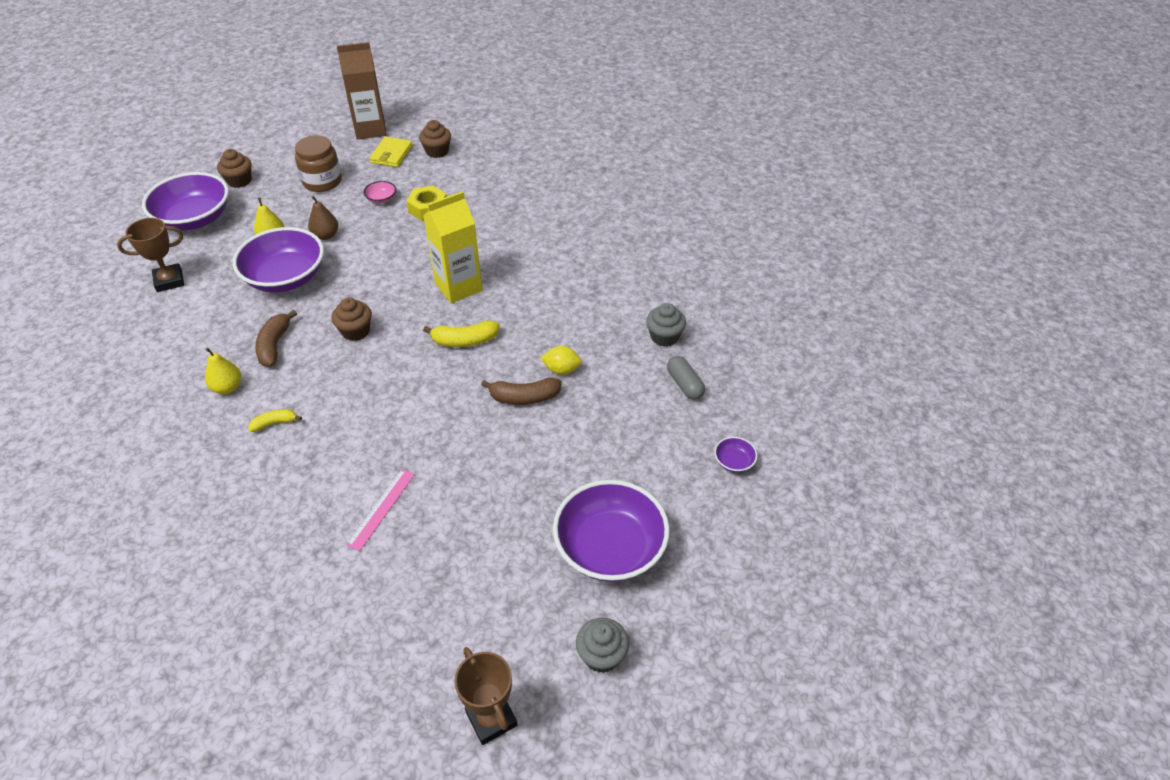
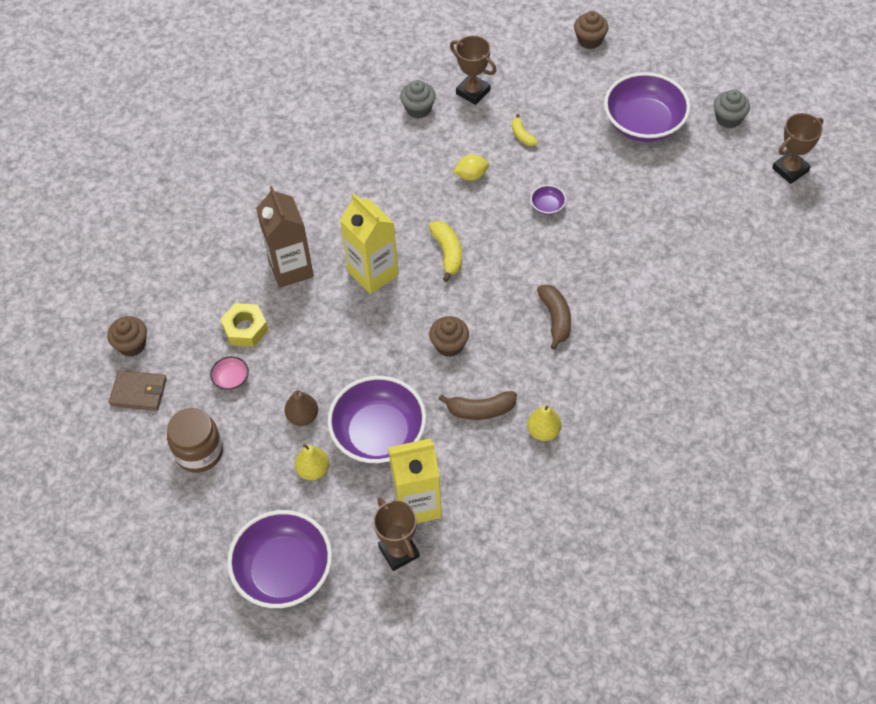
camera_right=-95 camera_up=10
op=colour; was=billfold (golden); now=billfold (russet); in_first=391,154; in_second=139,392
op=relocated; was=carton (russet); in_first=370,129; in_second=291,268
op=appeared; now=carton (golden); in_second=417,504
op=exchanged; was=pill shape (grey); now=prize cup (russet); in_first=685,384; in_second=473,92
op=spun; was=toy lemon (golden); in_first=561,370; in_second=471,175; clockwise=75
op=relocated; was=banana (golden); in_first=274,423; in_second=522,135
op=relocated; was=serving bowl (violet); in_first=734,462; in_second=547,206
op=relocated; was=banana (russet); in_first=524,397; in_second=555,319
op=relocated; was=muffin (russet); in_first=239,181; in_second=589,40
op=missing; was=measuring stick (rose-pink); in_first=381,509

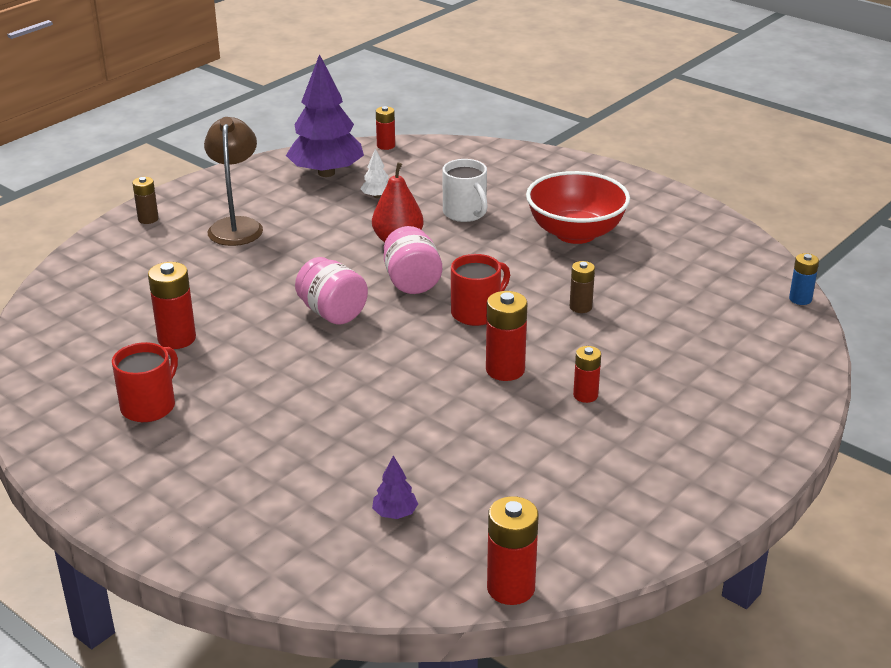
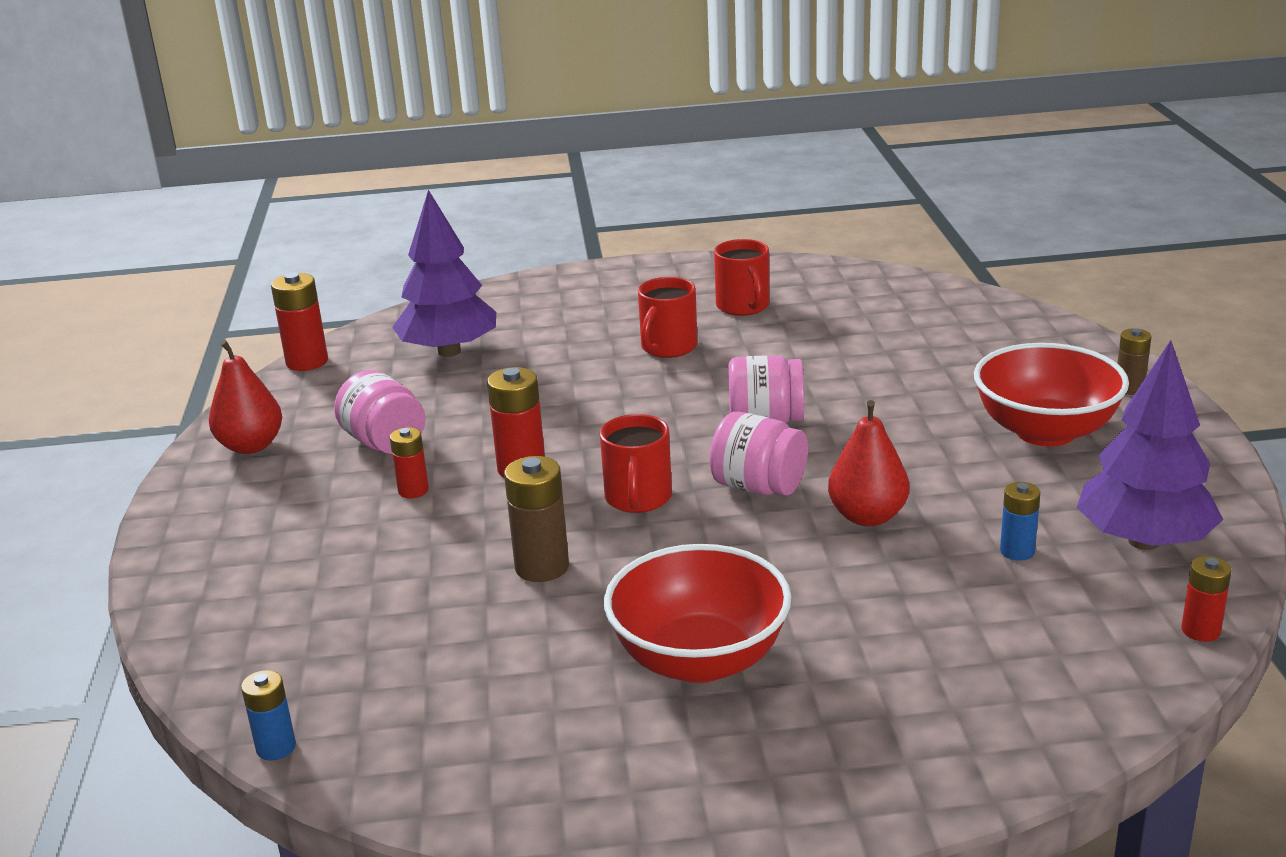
camera_right=135 camera_up=-5
op=appeared; now=toy pear (scarlet); in_second=251,446
op=appeared; now=jam jar (rose-pink); in_second=385,443
op=size; was=fir tree (violet); in_first=395,513; in_second=449,351; ratio=2.44
op=size; was=AA battery (russet); in_first=580,307; in_second=542,567; ratio=1.61
op=appeared; now=coffee mug (scarlet); in_second=668,347
op=exchanged; was=desk lamp (russet); now=serving bowl (scarlet); in_first=236,226; in_second=1045,431
op=exchanged; was=fir tree (white); now=AA battery (cobalt); in_first=377,196; in_second=1017,551
op=missing; was=AA battery (scarlet); in_first=177,339
op=missing; was=coffee mug (white); in_first=465,213

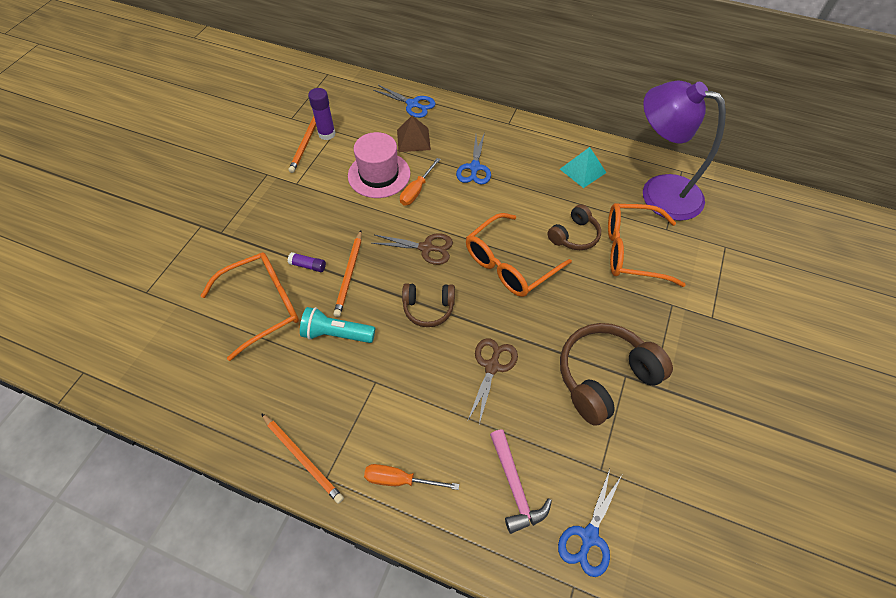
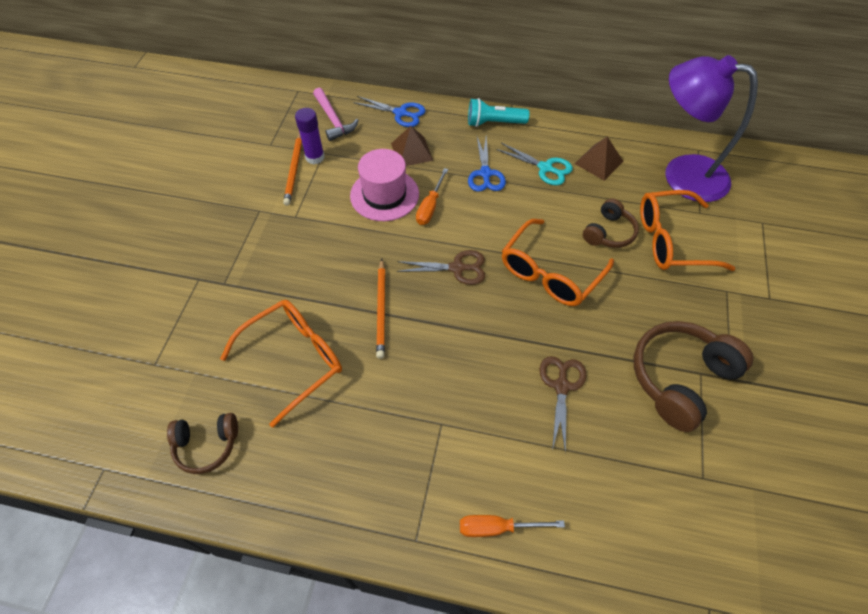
camera_right=-10 camera_up=0
op=relocated; was=headphones (russet); in_first=428,308; in_second=207,445
op=relocated; was=claw hammer (rose-pink); in_first=515,486; in_second=333,120
op=relocated; was=pocket torch (teal); in_first=336,334; in_second=494,123
op=appeared; now=scissors (teal); in_second=545,168
op=colour; was=pyramid shape (teal); now=pyramid shape (russet); in_first=582,170; in_second=598,162
op=missing; was=lead pencil (orange); in_first=302,458
op=missing; was=glue (violet); in_first=308,266
op=missing; was=scissors (cobalt); in_first=589,536

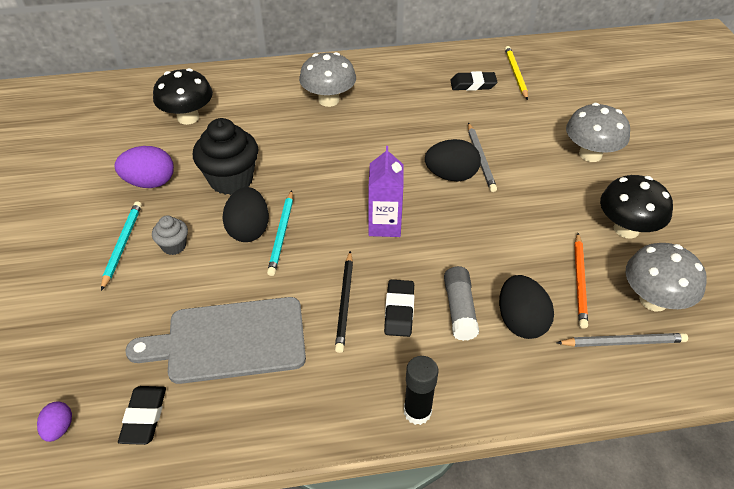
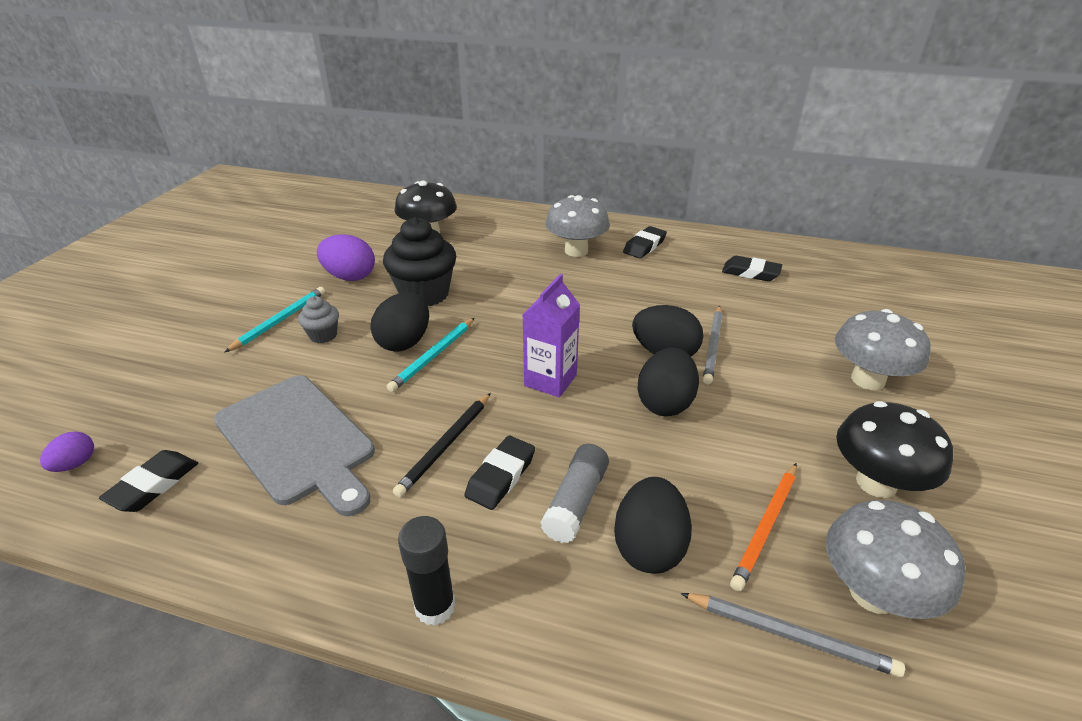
camera_right=25 camera_up=-10
op=spun; was=chopping board (grey); in_first=230,340; in_second=297,440; clockwise=-150
op=appeared; now=gum eraser (jet-black); in_second=644,246
op=appeared; now=egg shape (jet-black); in_second=665,403
op=missing; was=lead pencil (golden); in_first=515,74

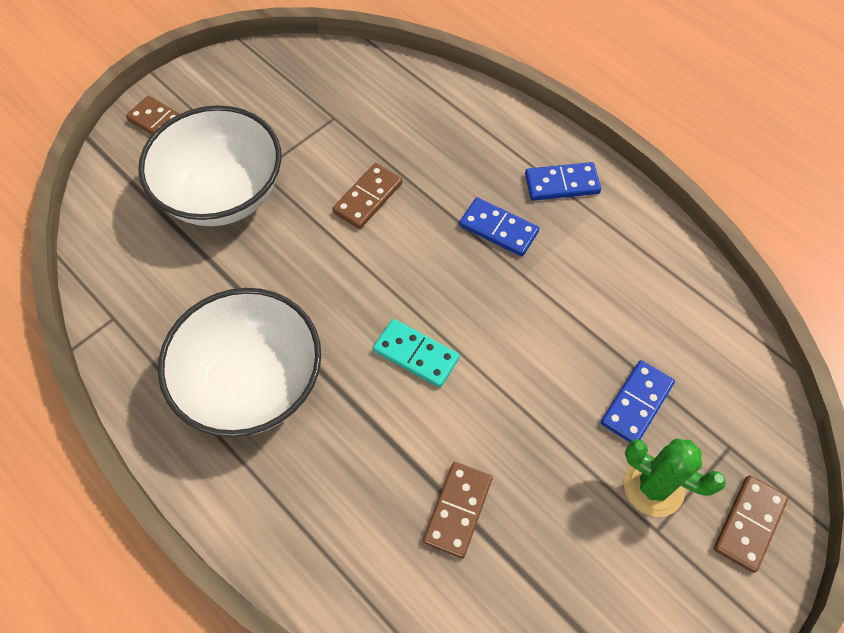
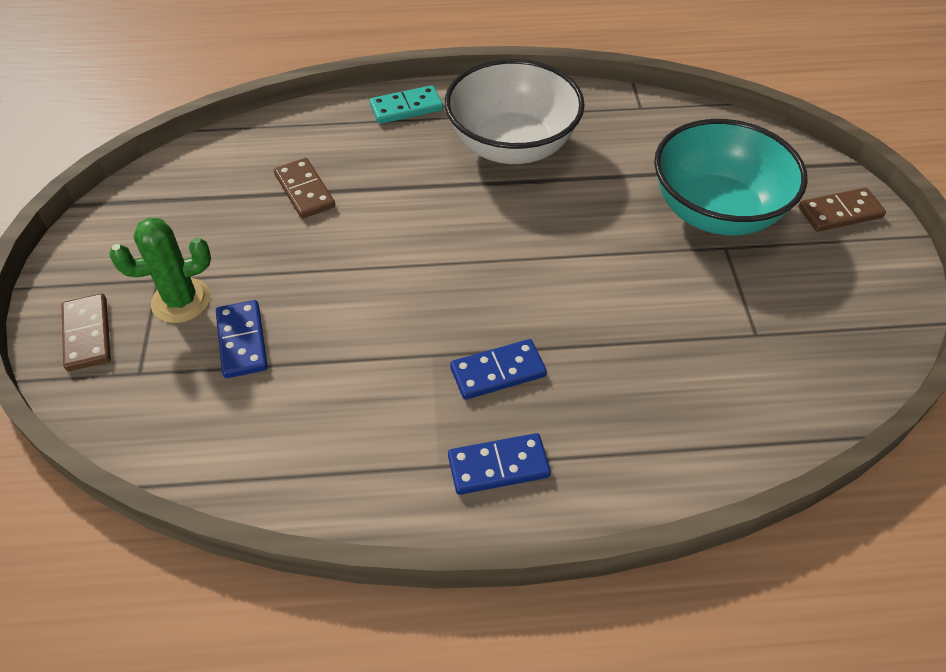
camera_right=130 camera_up=-10
op=relocated; was=domino (teal); in_first=416,354; in_second=406,107
op=spun; was=domino (cobalt); in_first=562,184; in_second=498,466; clockwise=45
op=colour; was=serving bowl (white); now=serving bowl (teal); in_first=223,194; in_second=716,211
op=missing; was=domino (russet); in_first=368,198

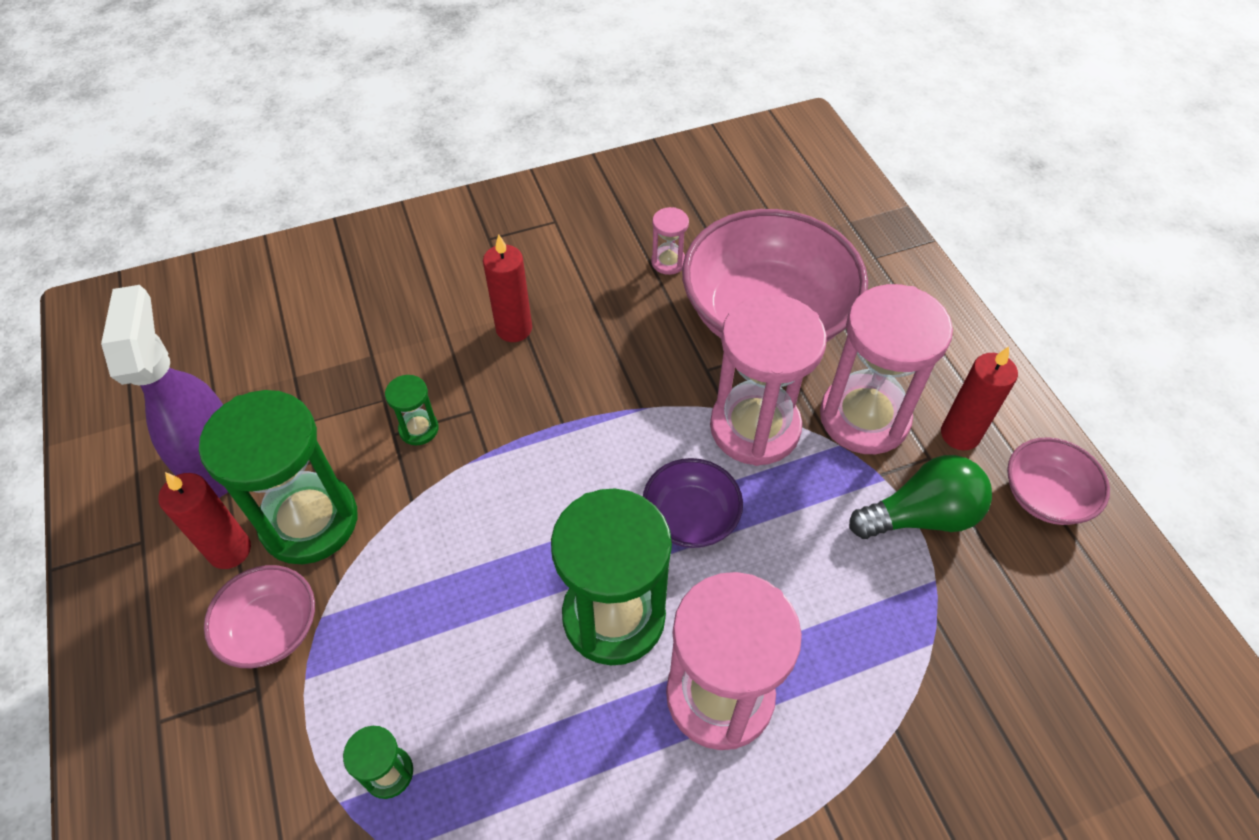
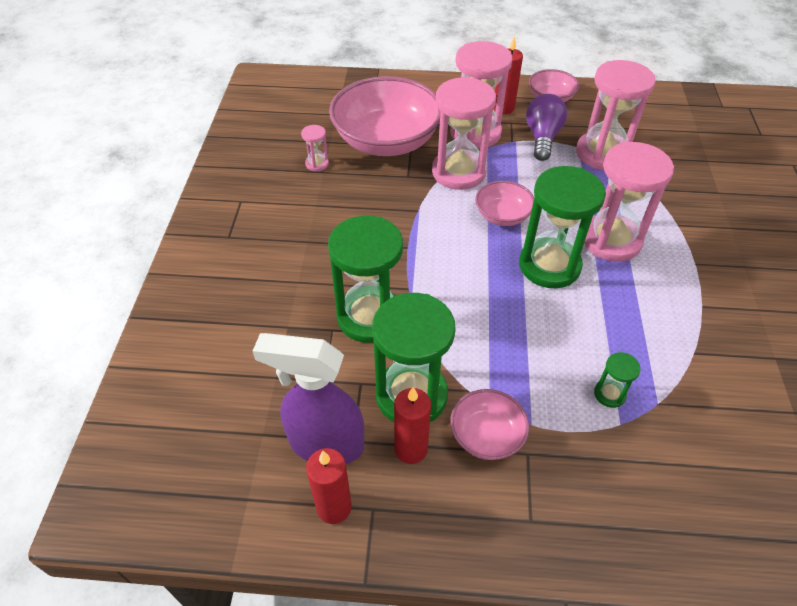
camera_right=-65 camera_up=-5
op=relocated; was=candle (scarlet); in_first=514,329; in_second=334,507
op=size; was=sandglass (leaf-green); in_first=418,429; in_second=369,317; ratio=2.29
op=colour; was=serving bowl (violet); now=serving bowl (rose-pink); in_first=690,517; in_second=502,215
op=colour; was=light bulb (leaf-green); now=light bulb (violet); in_first=921,516; in_second=542,138
op=appeared; now=sandglass (rose-pink); in_second=602,153

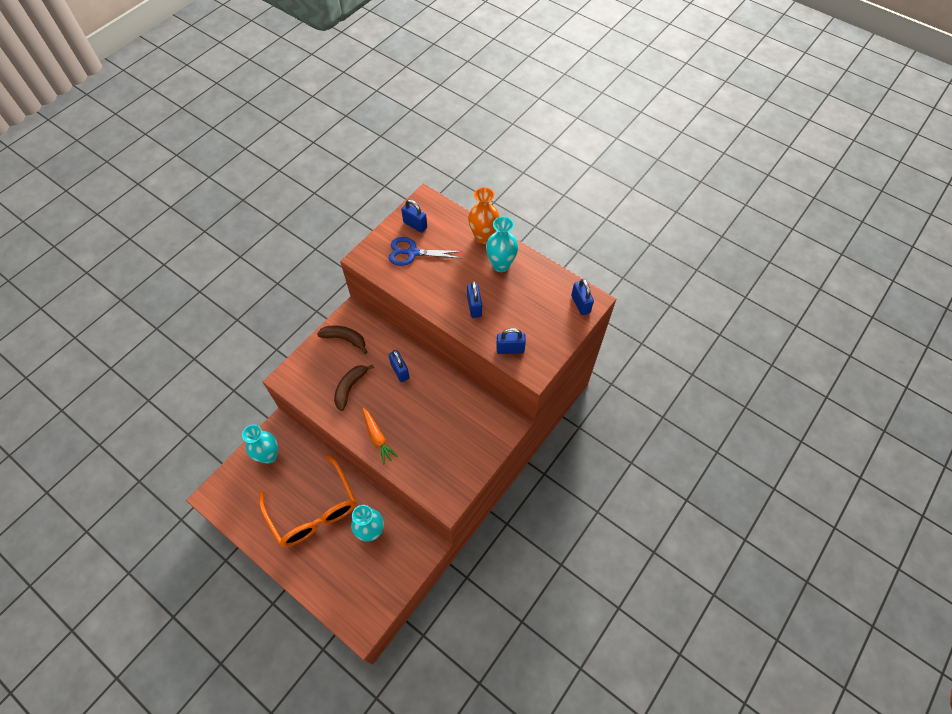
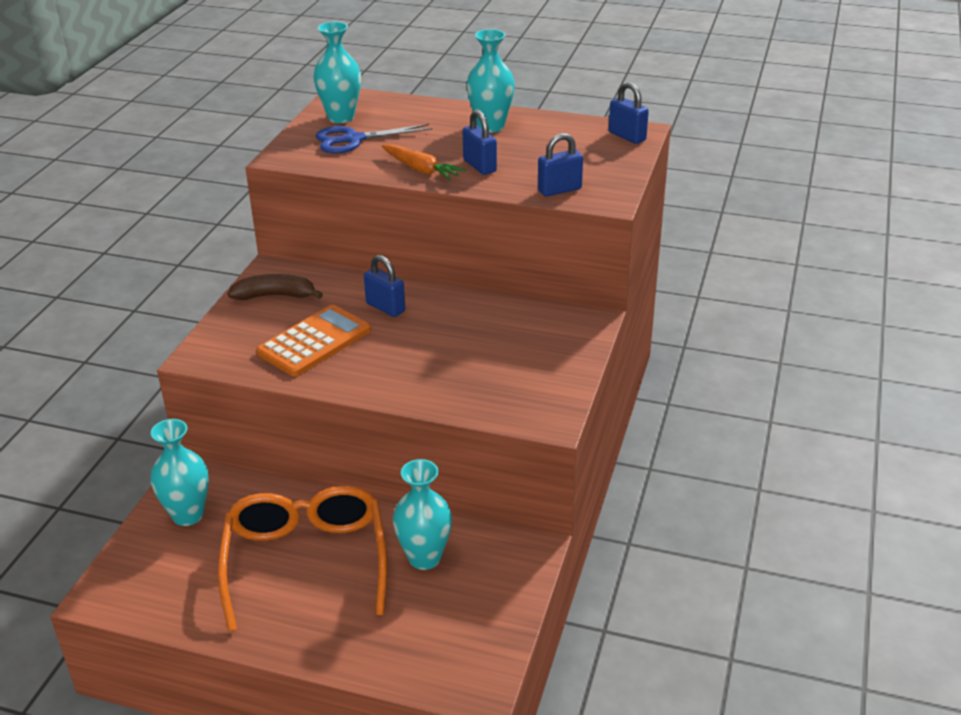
camera_right=-20 camera_up=-25
op=spun; was=eyeglasses (orange); in_first=313,511; in_second=306,561; clockwise=-135
op=exchanged; was=banana (russet); now=calculator (orange); in_first=350,388; in_second=314,341
op=exchanged; was=padlock (cobalt); now=vase (teal); in_first=415,225; in_second=341,117
op=relocated; was=root vegetable (orange); in_first=377,437; in_second=421,169
op=missing; was=vase (orange); in_first=483,237

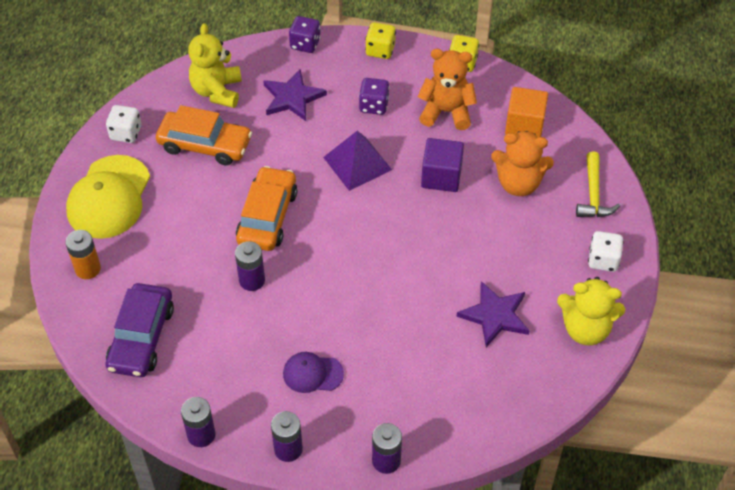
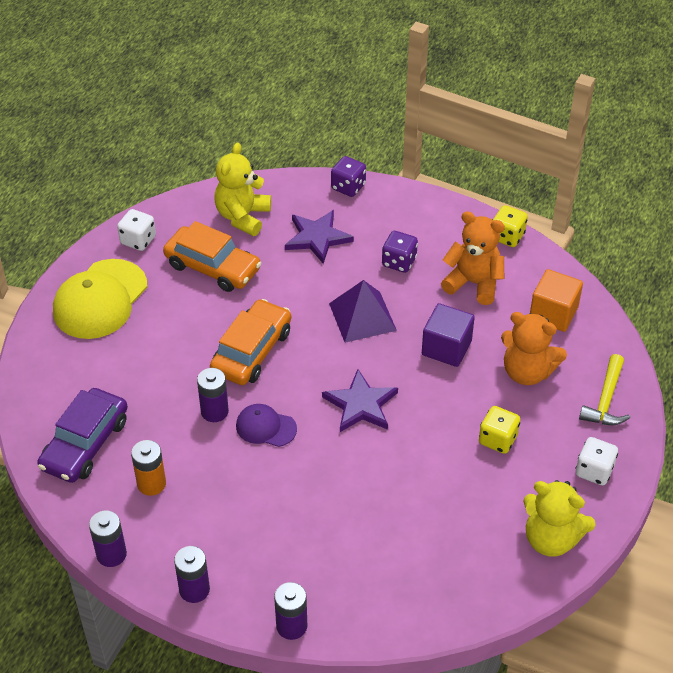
camera_right=15 camera_up=-5
op=relocated; was=AA battery (orange); in_first=88,269; in_second=151,484
op=relocated; was=baseball cap (violet); in_first=312,373; in_second=265,427
op=relocated; was=five-pointed star (violet); in_first=495,316; in_second=360,405
op=relocated; was=die (golden); in_first=380,50; in_second=498,439

